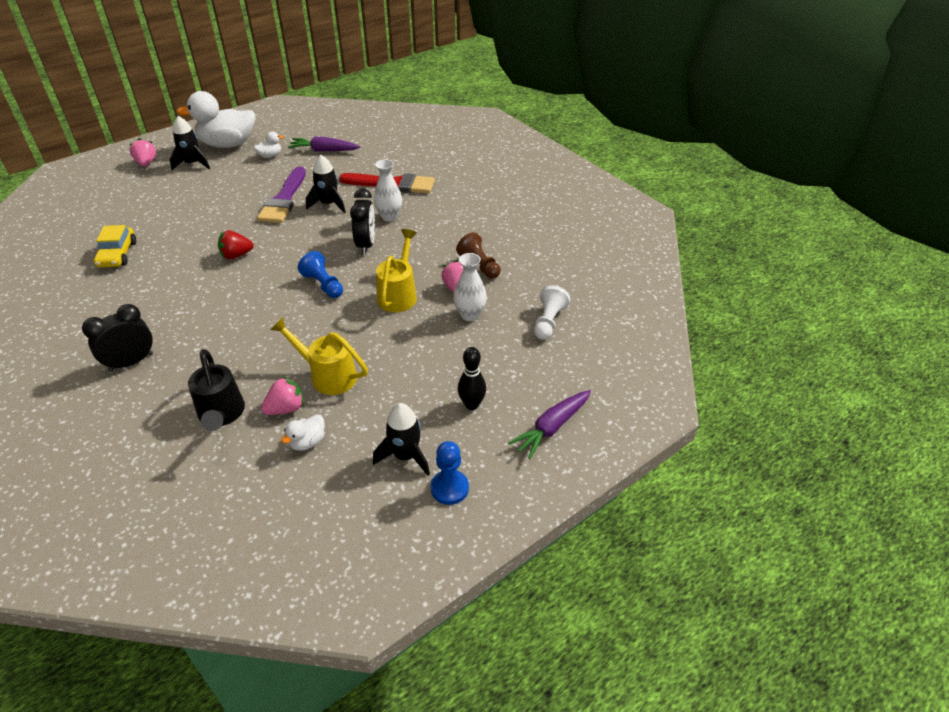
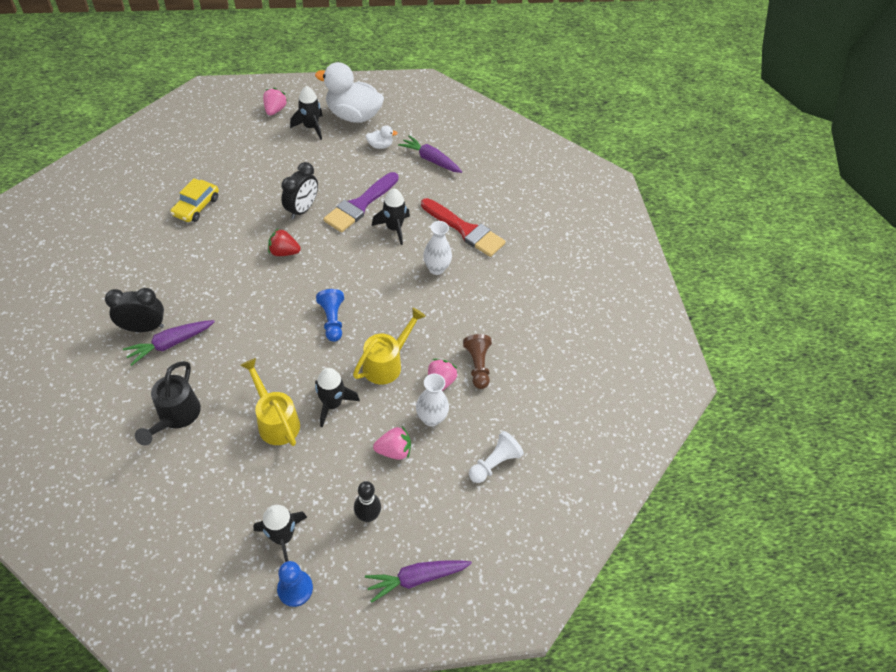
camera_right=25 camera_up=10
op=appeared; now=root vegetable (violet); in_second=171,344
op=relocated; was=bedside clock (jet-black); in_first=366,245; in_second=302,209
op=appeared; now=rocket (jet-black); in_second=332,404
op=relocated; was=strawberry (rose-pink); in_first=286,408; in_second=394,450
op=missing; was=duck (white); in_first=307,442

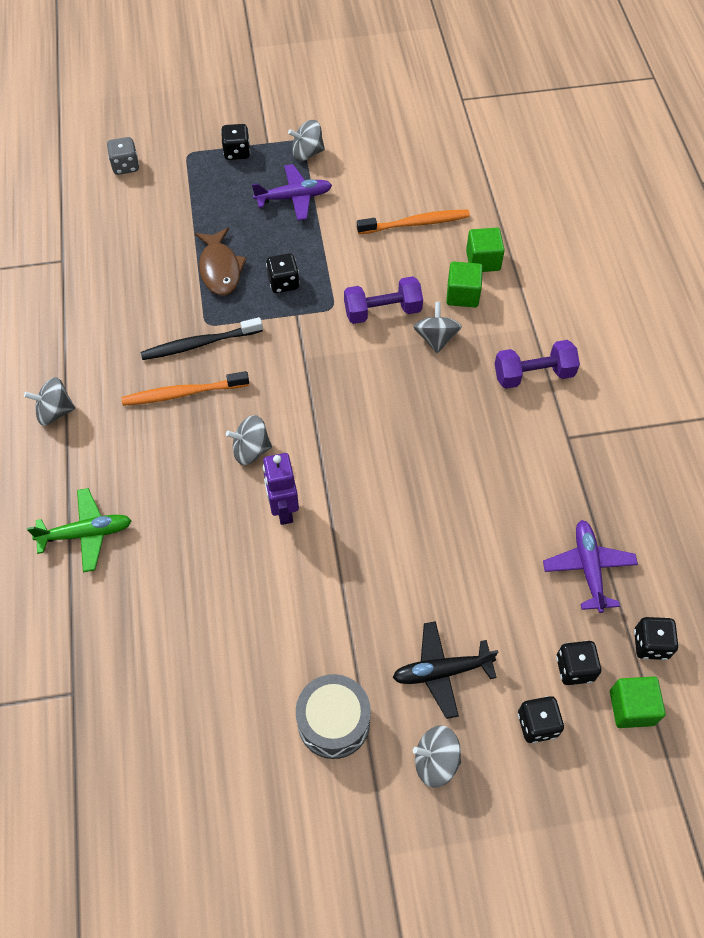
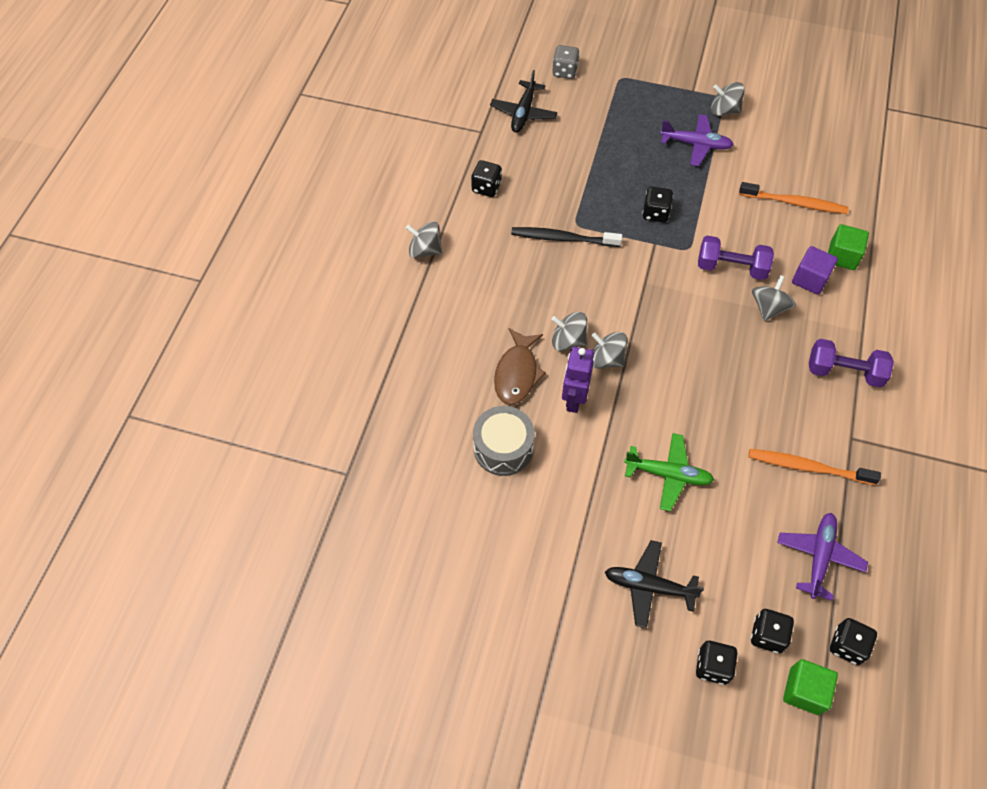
camera_right=25 camera_up=0
op=relocated; was=die (jet-black); in_first=237,152; in_second=486,187
op=relocated; was=snare drum (grey); in_first=333,722; in_second=503,448
op=appeared; now=aeroplane (jet-black); in_second=523,113
op=relocated; was=fish figure (russet); in_first=220,269; in_second=517,373
op=relocated; was=toy top (grey); in_first=435,761; in_second=606,359
op=relocated; was=aeroplane (leaf-green); in_first=86,533; in_second=668,474
op=relocated; was=tooth brush (orange); in_first=183,393; in_second=807,467
op=colour; was=block (leaf-green); now=block (violet); in_first=462,294; in_second=810,279

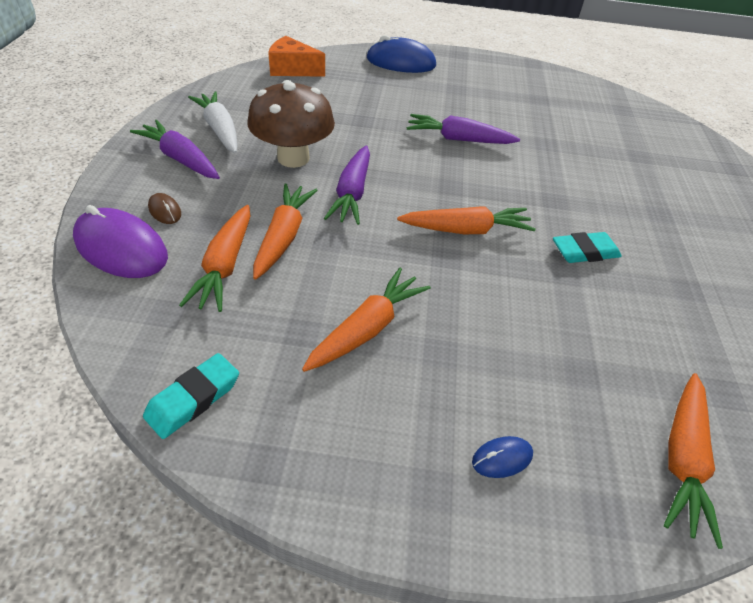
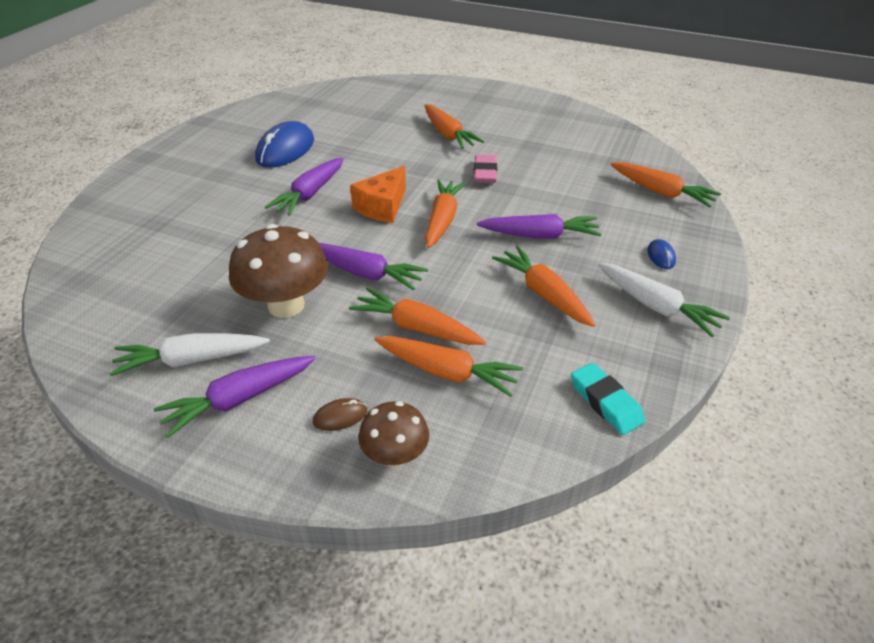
camera_right=-70 camera_up=-5
op=relocated; was=computer mouse (cobalt); in_first=401,62; in_second=285,150
op=relocated; was=cheese (orange); in_first=292,69; in_second=382,207
op=exchanged; was=computer mouse (violet); now=fungus (russet); in_first=121,248; in_second=395,455
op=appeared; now=root vegetable (orange); in_second=448,134
op=colour; was=gum eraser (teal); now=gum eraser (rose-pink); in_first=584,252; in_second=485,173
op=appeared; now=root vegetable (violet); in_second=539,235
op=appeared; now=root vegetable (white); in_second=656,306

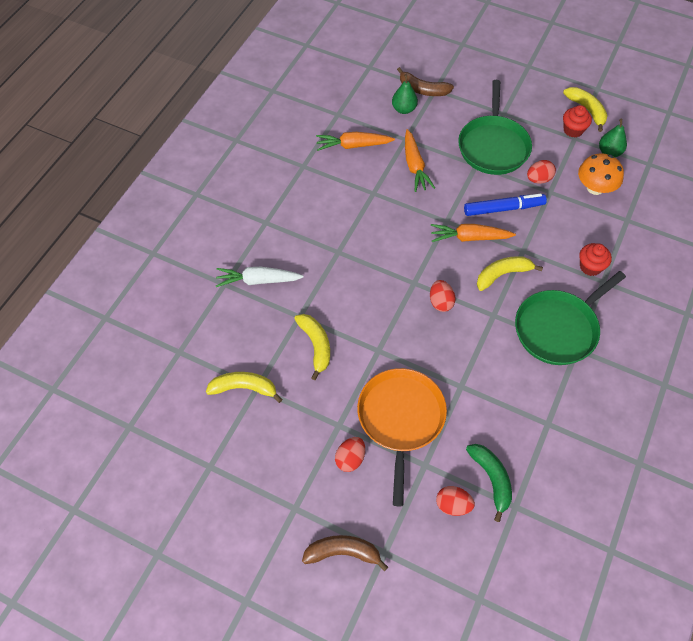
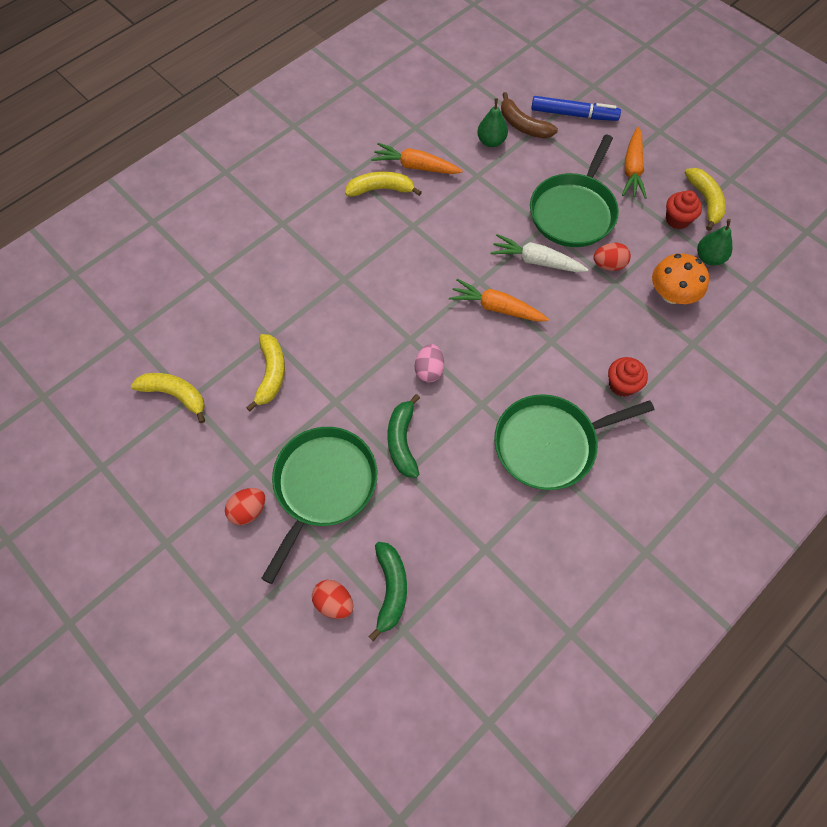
camera_right=20 camera_up=5
op=colour; was=pan (orange); now=pan (leaf-green); in_first=400,419; in_second=323,486
op=relocated; was=banana (golden); in_first=502,274; in_second=381,189
op=appeared; now=banana (leaf-green); in_second=402,441
op=colour; was=egg shape (scarlet); now=egg shape (rose-pink); in_first=440,302; in_second=429,370
op=relocated; was=root vegetable (white); in_first=258,280; in_second=536,261
op=relocated; was=felt pen (cobalt); in_first=503,208; in_second=574,114
op=relocated; was=root vegetable (orange); in_first=414,166; in_second=632,169
op=missing; was=banana (russet); in_first=343,552

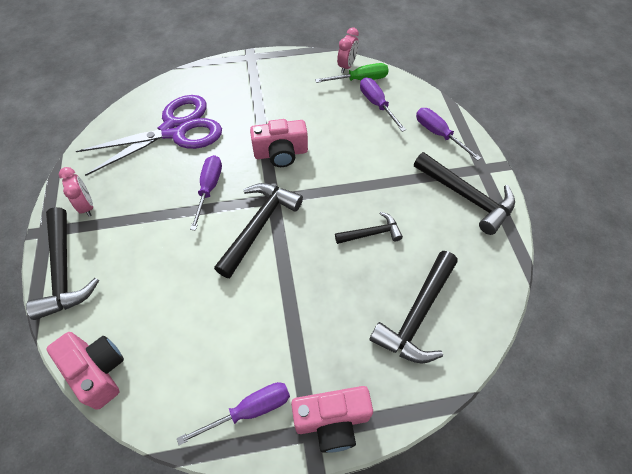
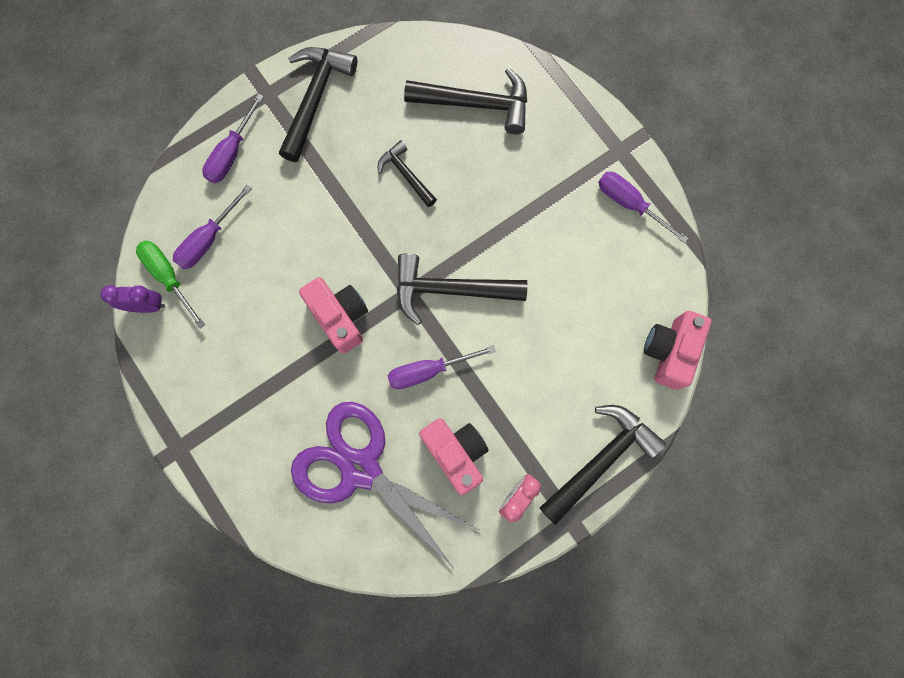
camera_right=-115 camera_up=20
op=colour; was=bedside clock (rose-pink); now=bedside clock (violet); in_first=347,66; in_second=147,306
op=relocated; was=camera (rose-pink); in_first=332,420; in_second=456,453

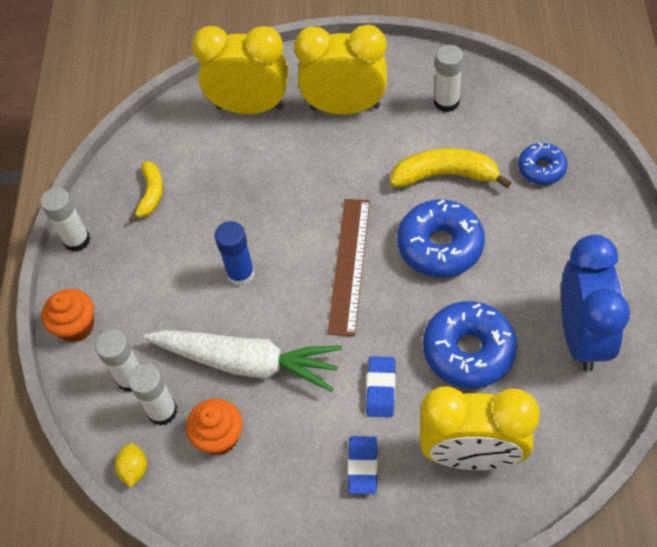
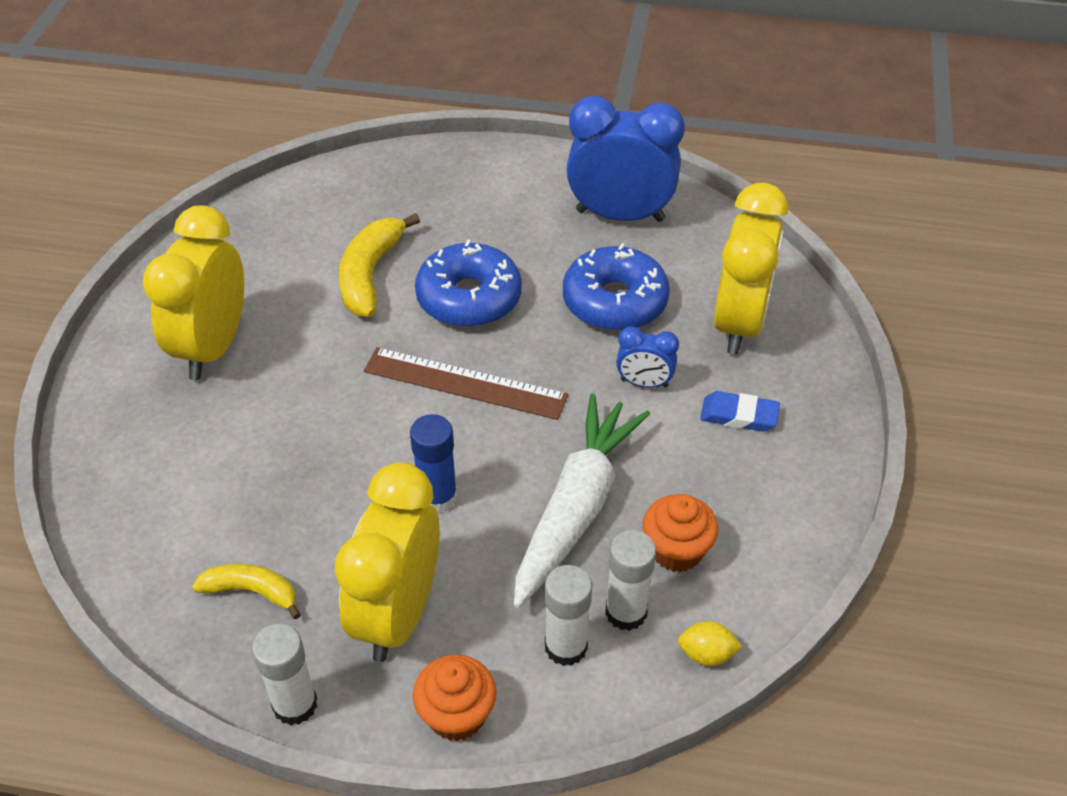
camera_right=-85 camera_up=-10
op=relocated; was=bedside clock (golden); in_first=250,107; in_second=398,614
op=exchanged; was=gum eraser (cobalt); now=bedside clock (cobalt); in_first=381,388; in_second=644,383
op=missing; was=glue (white); in_first=446,102
op=missing; was=glazed donut (cobalt); in_first=541,168

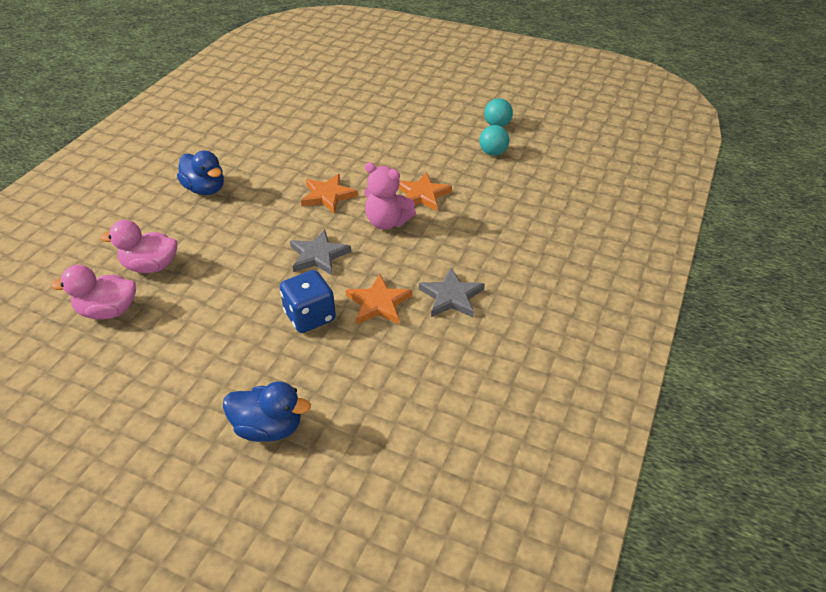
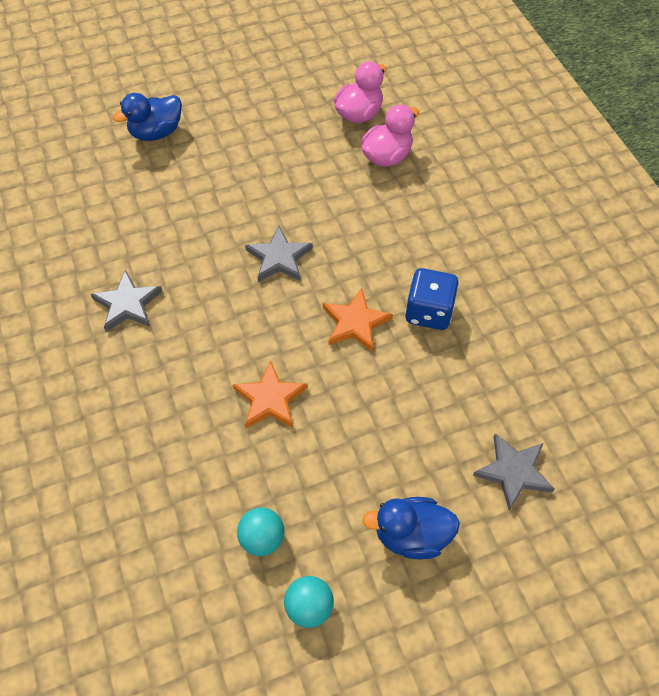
camera_right=135 camera_up=15
op=relocated; was=duck (cobalt); in_first=205,189; in_second=411,535
op=relocated; was=die (cobalt); in_first=310,316; in_second=429,312
op=appeared; now=five-pointed star (grey); in_second=513,472
op=missing; was=five-pointed star (orange); in_first=378,303
op=missing; was=teddy bear (rose-pink); in_first=387,222

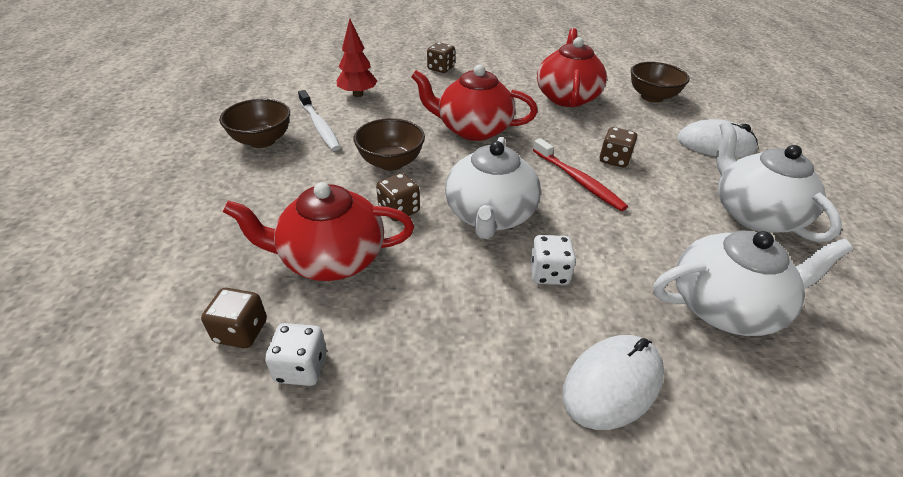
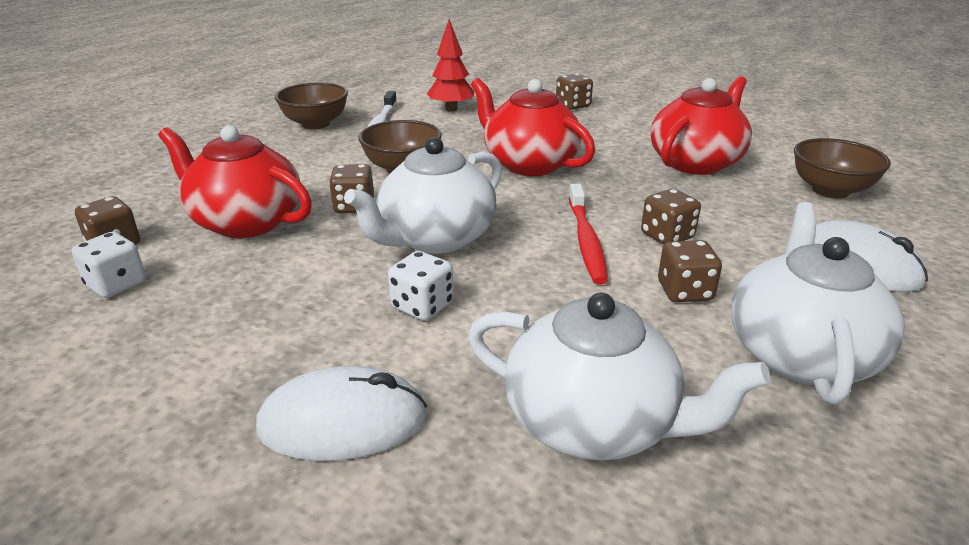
camera_right=35 camera_up=-10
op=appeared; now=die (russet); in_second=684,291

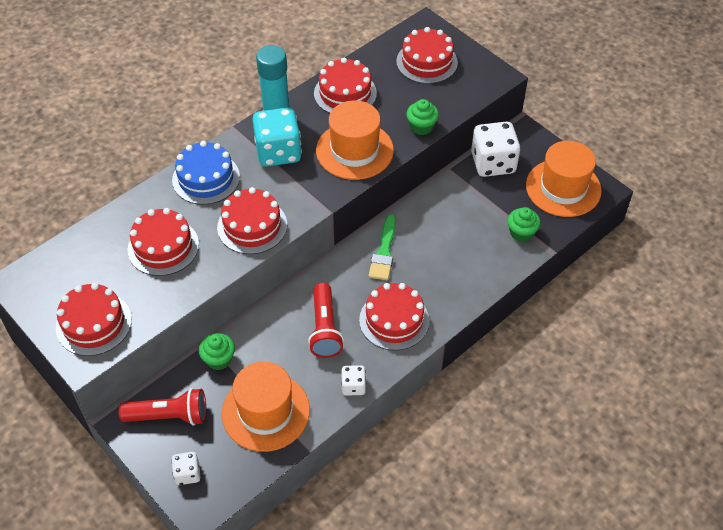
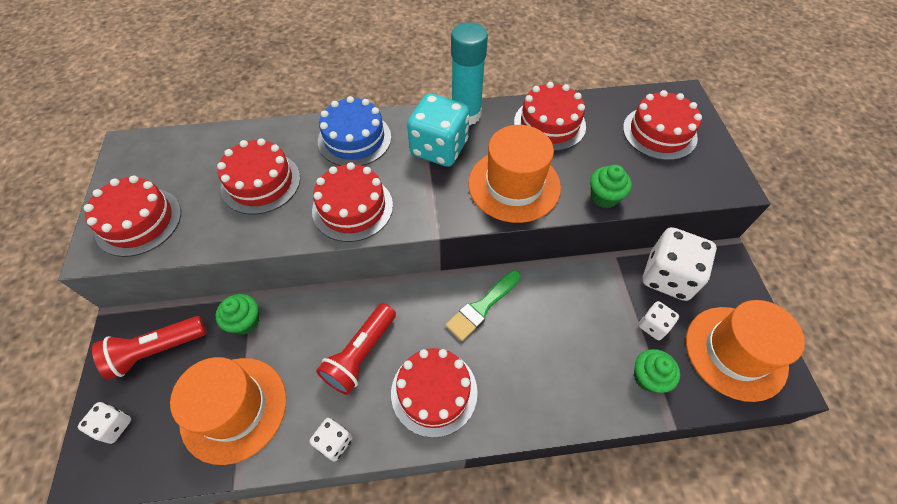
camera_right=35 camera_up=5
op=spun; was=pocket torch (scarlet); in_first=169,416; in_second=157,350; clockwise=120
op=appeared; now=die (white); in_second=653,326

